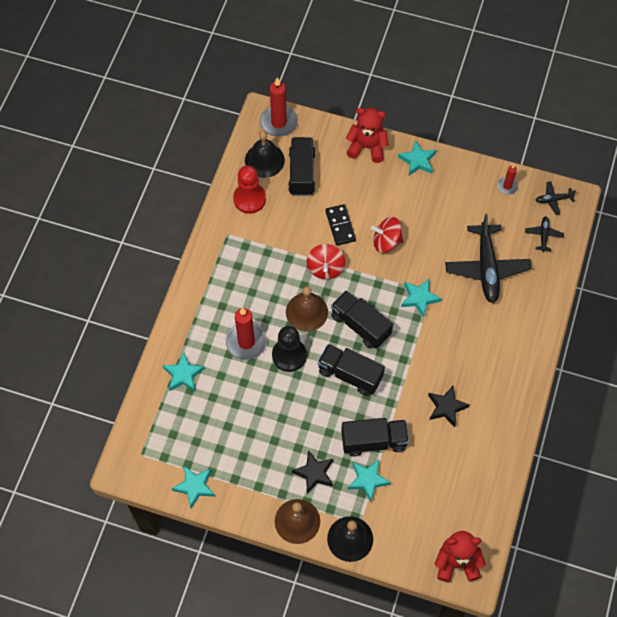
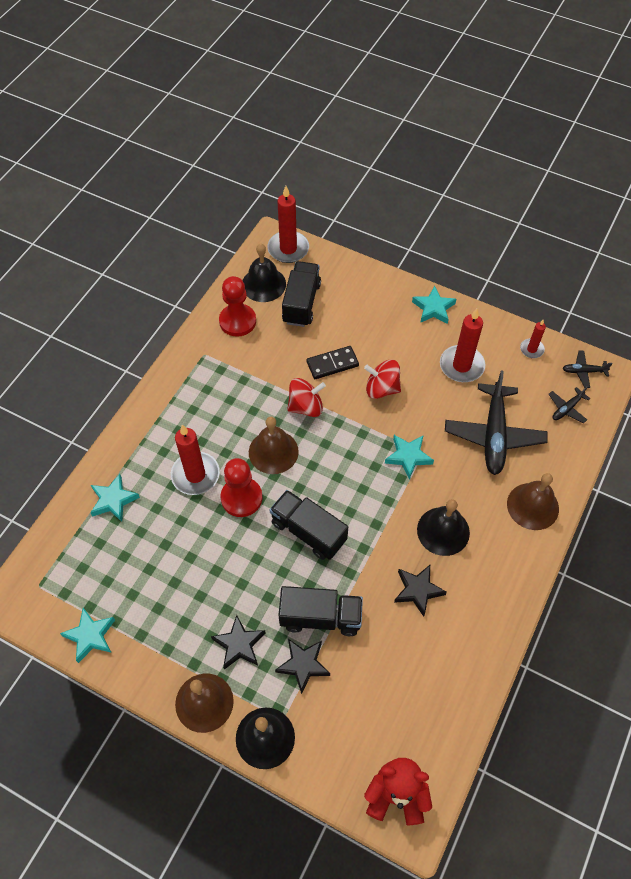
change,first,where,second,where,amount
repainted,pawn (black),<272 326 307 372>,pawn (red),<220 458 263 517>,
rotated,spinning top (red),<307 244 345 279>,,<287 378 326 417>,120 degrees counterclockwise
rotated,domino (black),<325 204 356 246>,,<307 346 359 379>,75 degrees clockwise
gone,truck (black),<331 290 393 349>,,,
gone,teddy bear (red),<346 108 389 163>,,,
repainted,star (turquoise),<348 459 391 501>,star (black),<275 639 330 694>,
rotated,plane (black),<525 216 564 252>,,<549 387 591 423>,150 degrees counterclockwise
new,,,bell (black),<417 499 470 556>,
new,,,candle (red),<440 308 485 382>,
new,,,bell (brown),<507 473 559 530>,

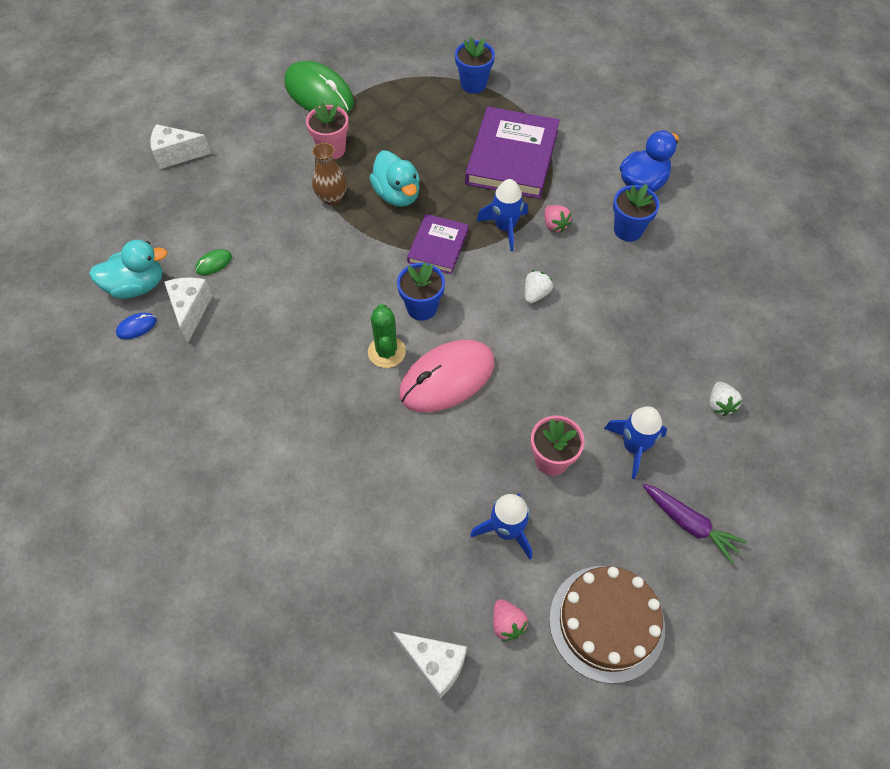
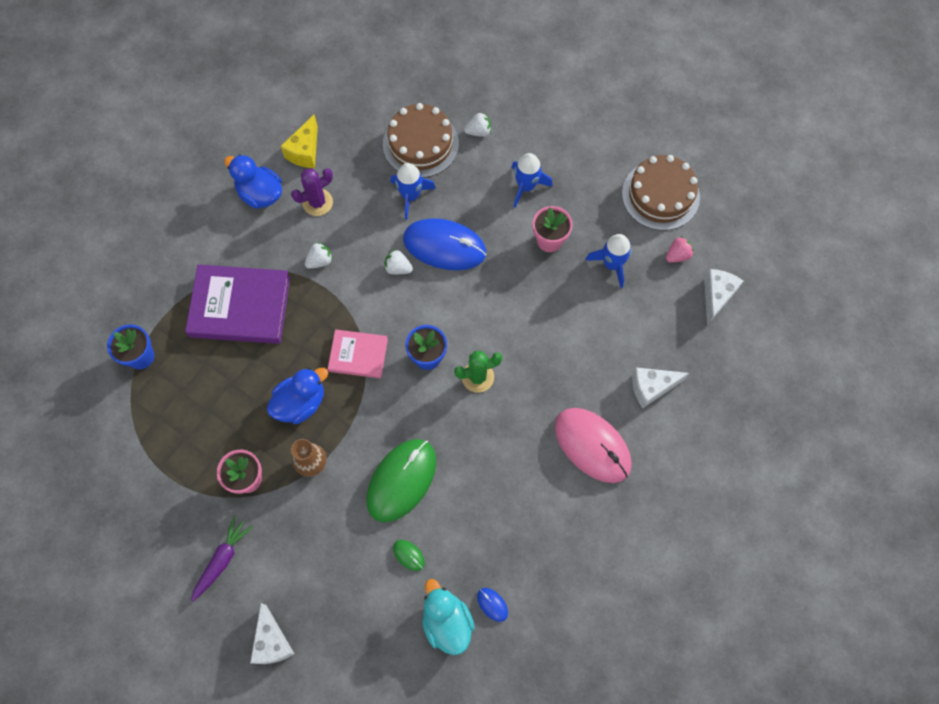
change,first,where,second,where,amount
shifted,cheese (white),<164 277 213 343>,,<632 367 689 408>,
shifted,mouse (green),<284 61 354 113>,,<366 439 436 522>,
repainted,duck (turquoise),<370 151 420 207>,duck (blue),<267 368 328 424>,
shifted,mouse (pink),<399 340 494 412>,,<555 408 632 483>,
repainted,book (purple),<407 214 469 274>,book (pink),<328 329 388 378>,
shifted,rocket (blue),<477 179 528 251>,,<391 163 436 220>,
repainted,strawberry (pink),<544 205 571 233>,strawberry (white),<305 242 333 269>,
swapped,flower pot (blue),<613 184 660 242>,cactus (purple),<291 168 333 216>,
shifted,carrot (purple),<642 484 747 563>,,<191 516 253 602>,
new,,,cheese (yellow),<281 115 318 168>,
new,,,cake (brown),<383 103 459 178>,
new,,,mouse (blue),<403 218 486 270>,

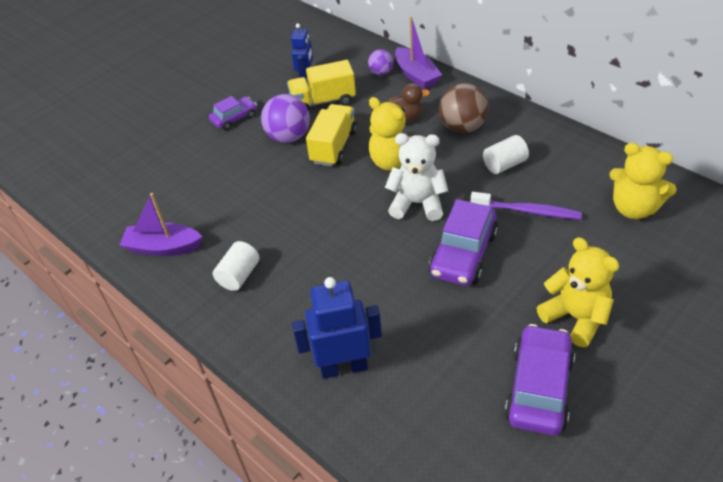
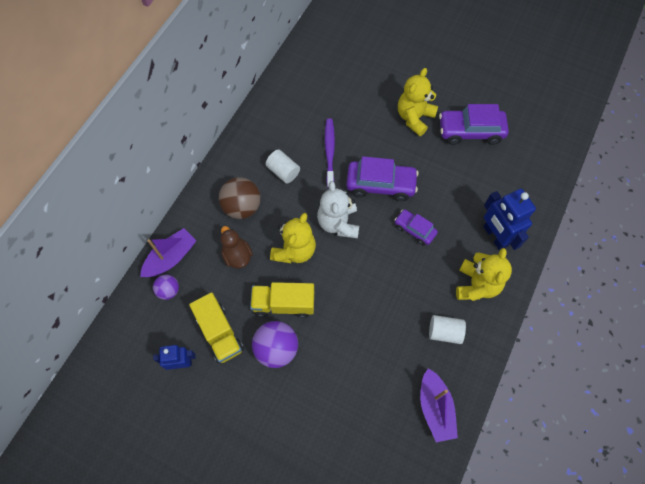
change,first,where,second,where,amount
shifted,car (purple),<209 96 257 130>,,<395 209 438 245>,
shifted,teddy bear (yellow),<609 143 677 219>,,<456 248 512 301>,

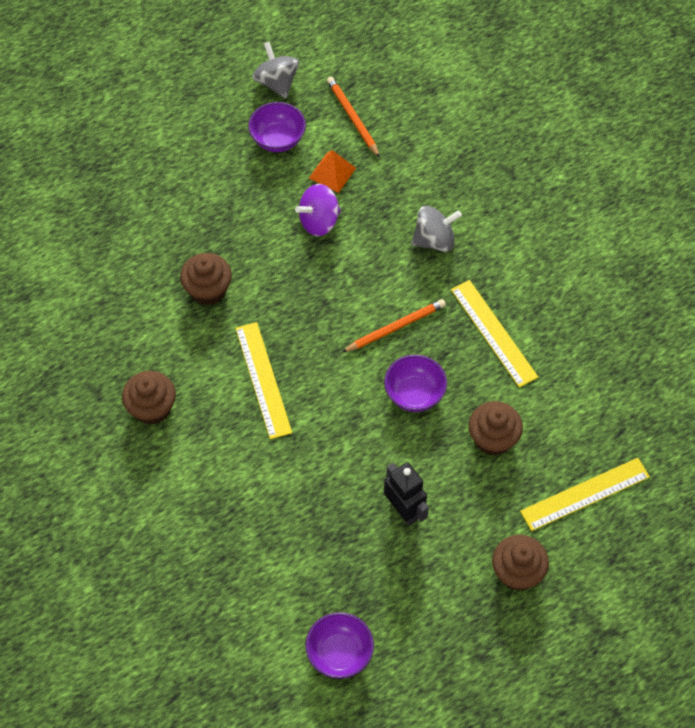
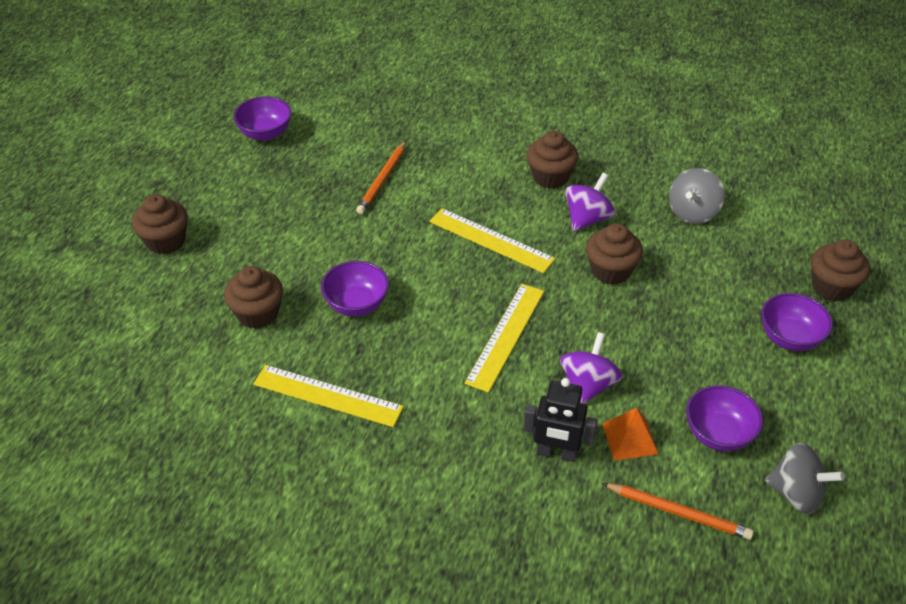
change,first,where,second,where,amount
shifted,pencil (orange),<342 299 446 352>,,<356 141 406 214>,
shifted,robot (black),<384 462 429 526>,,<524 378 597 462>,
shifted,spinning top (grey),<411 206 462 252>,,<669 168 725 224>,
shifted,ruler (yellow),<520 458 650 531>,,<464 284 544 393>,
new,,,spinning top (purple),<565 173 615 231>,
new,,,bowl (purple),<761 293 833 351>,
new,,,cupcake (brown),<811 240 870 301>,

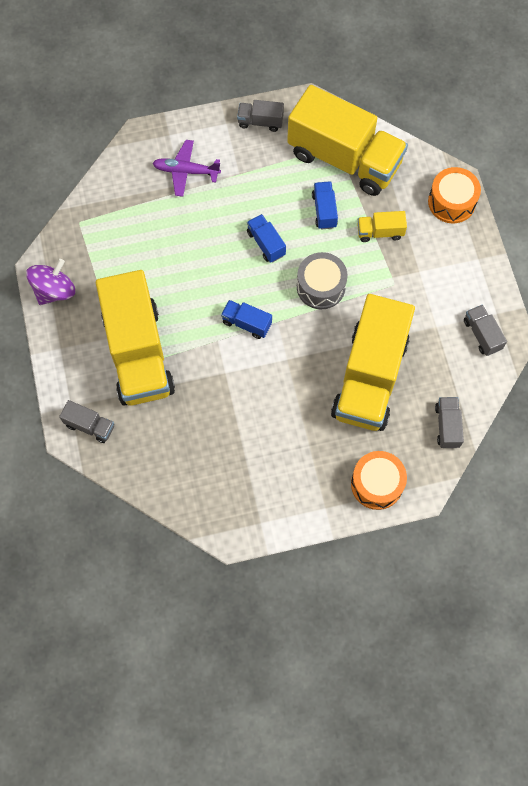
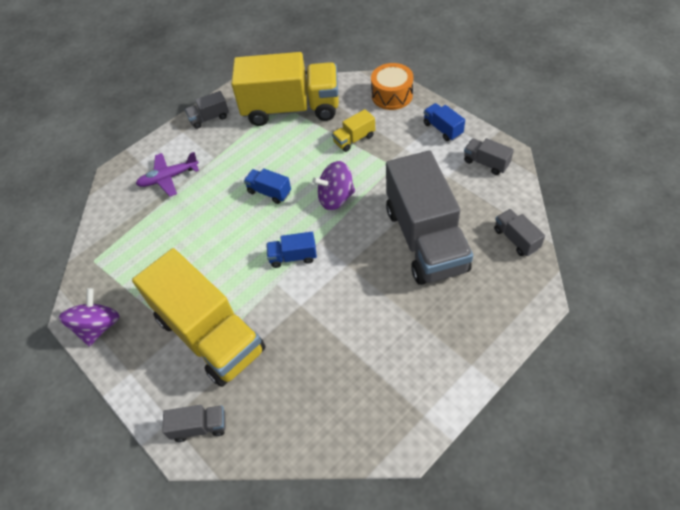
change,first,where,second,where,amount
swapped,drum (grey),<297 252 348 310>,spinning top (purple),<312 161 355 210>,
shifted,truck (blue),<312 181 338 230>,,<424 103 465 141>,
repainted,truck (yellow),<331 294 415 431>,truck (grey),<386 151 473 285>,
gone,drum (orange),<351 451 407 510>,,,

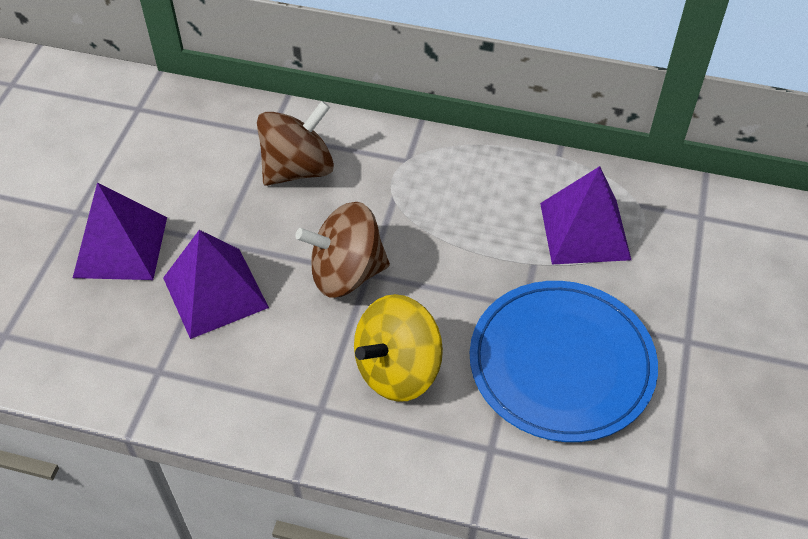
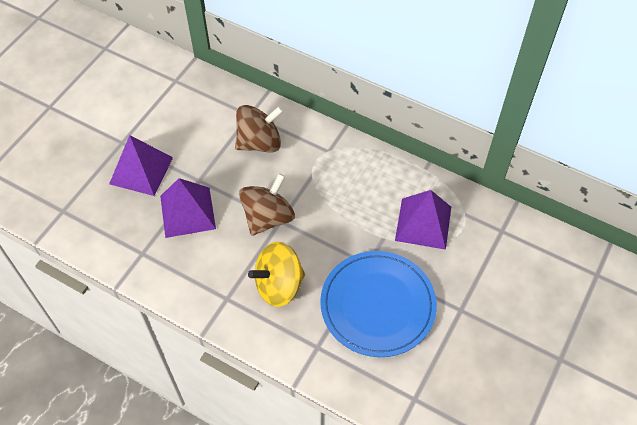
change,first,where,second,where,amount
rotated,spinning top (brown),<295 202 390 298>,,<239 173 295 236>,120 degrees clockwise

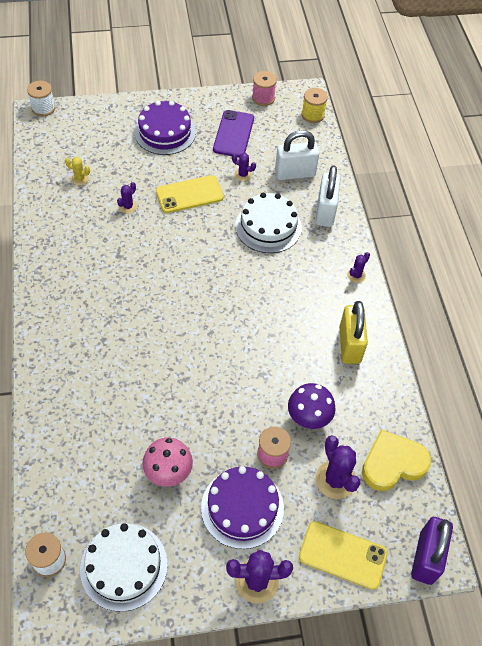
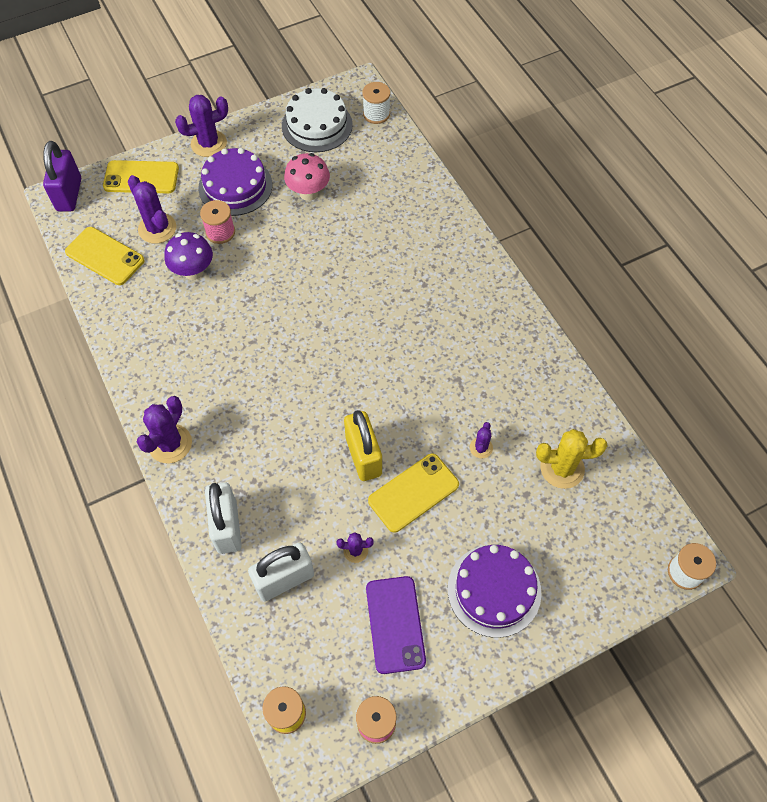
change,first,where,second,where,amount
scaled,cactus (yellow),<65 157 90 185>,,<536 429 607 489>,x1.86
gone,cake (white),<235 193 302 253>,,,
shifted,padlock (yellow),<339 301 368 364>,,<344 410 382 481>,
scaled,cactus (purple),<347 252 370 283>,,<137 396 192 463>,x1.86
swapped,heart (yellow),<362 430 431 491>,phone (yellow),<65 227 145 285>,

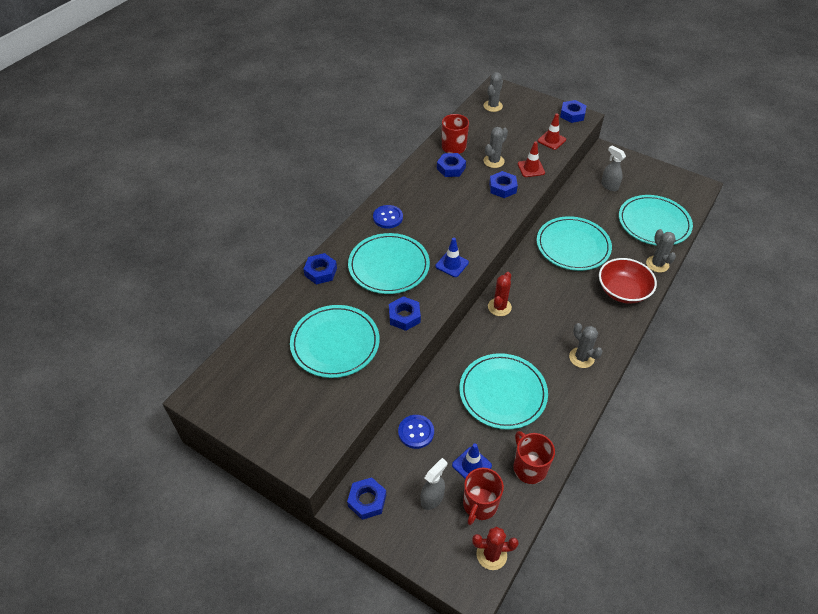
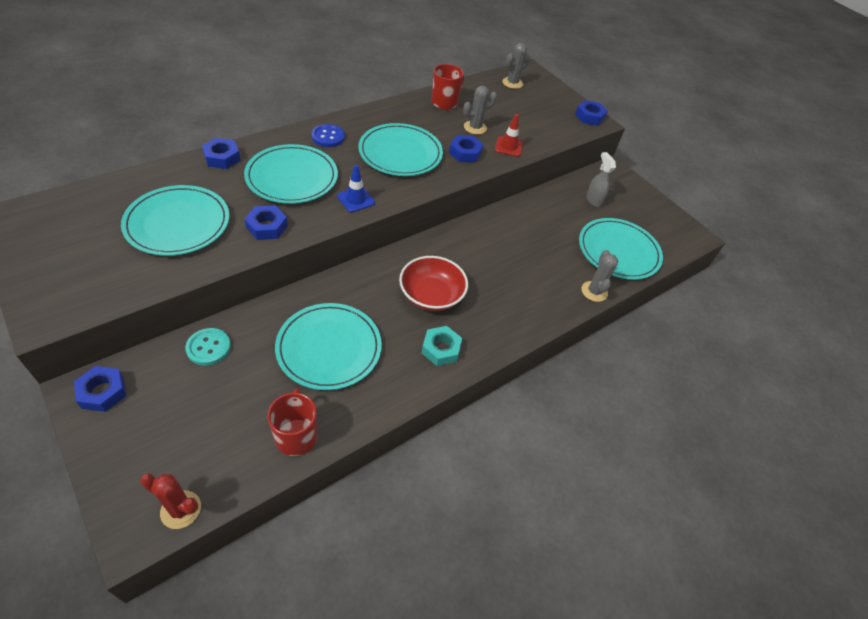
change,first,where,second,where,amount
repainted,button (blue),<398 415 434 449>,button (turquoise),<185 328 231 366>,
gone,spray bottle (grey),<421 458 447 510>,,,
gone,nut (blue),<437 153 466 177>,,,
gone,traffic cone (blue),<452 443 492 479>,,,
gone,mug (red),<463 468 504 525>,,,
gone,cactus (red),<488 272 512 316>,,,
shifted,plate (turquoise),<537 216 612 271>,,<358 123 443 176>,
gone,traffic cone (red),<538 113 566 150>,,,
swapped,cactus (grey),<569 323 602 368>,nut (turquoise),<422 326 462 366>,
shifted,bowl (red),<599 258 657 304>,,<399 256 468 311>,

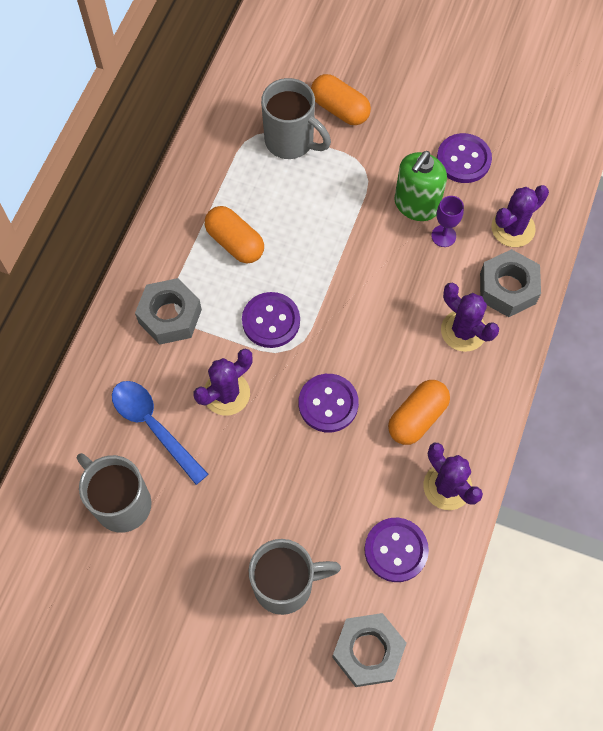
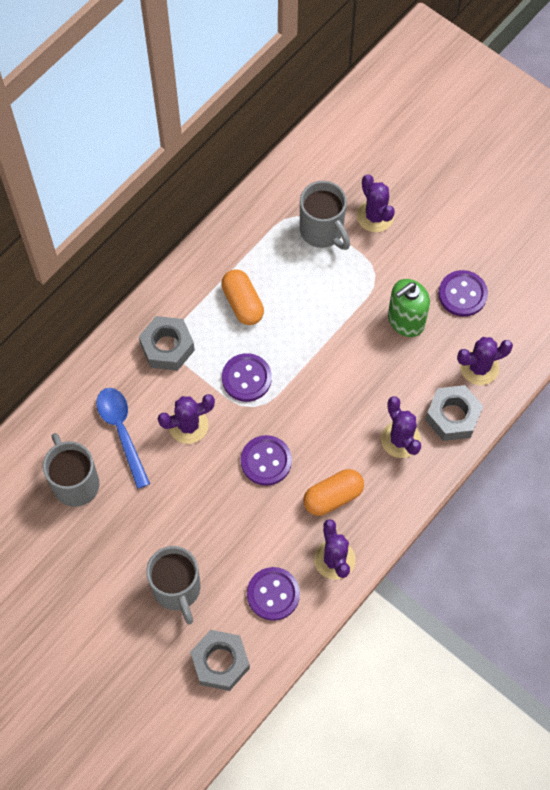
change,first,where,second,where,amount
rotated,mug (grey),<249 539 341 615>,,<146 546 200 625>,60 degrees clockwise
swapped,capsule (orange),<311 74 371 125>,cactus (purple),<357 175 395 232>,
gone,goblet (purple),<431 196 464 247>,,,

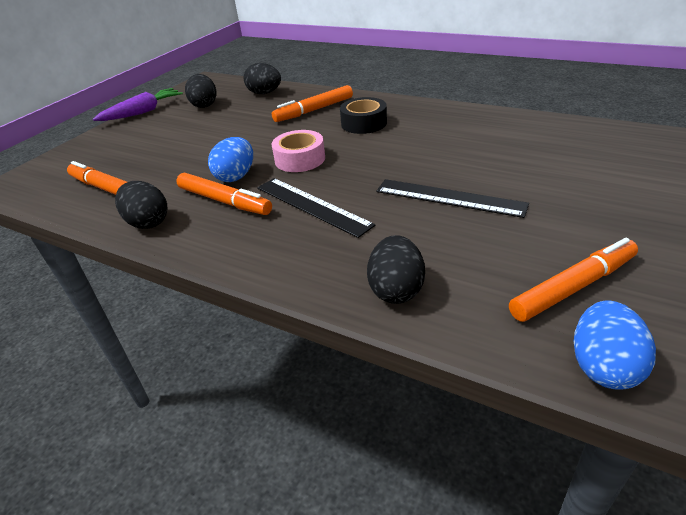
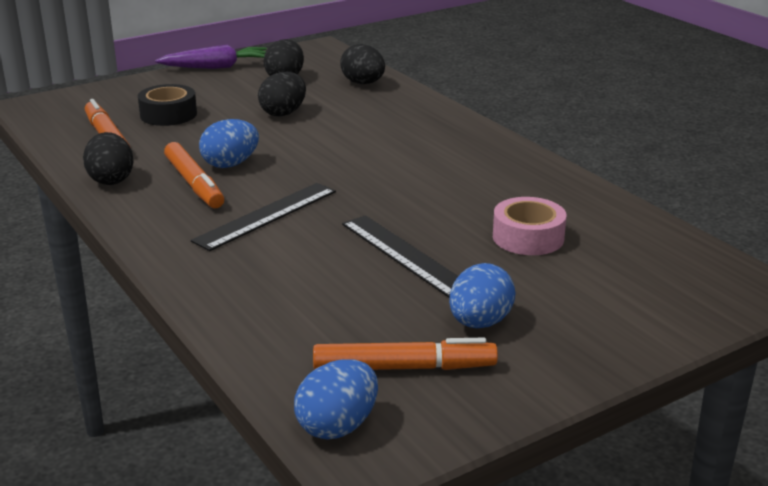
change,first,where,second,where,amount
rotated,ruler (black),<257 178 375 238>,,<191 183 336 251>,60 degrees clockwise
gone,marker (orange),<272 85 353 122>,,,
shifted,tape (pink),<272 130 325 172>,,<493 197 567 255>,
shifted,tape (black),<340 97 387 134>,,<138 84 197 126>,
shifted,egg (black),<367 235 425 304>,,<258 72 306 117>,
new,,,egg (blue),<449 263 515 328>,

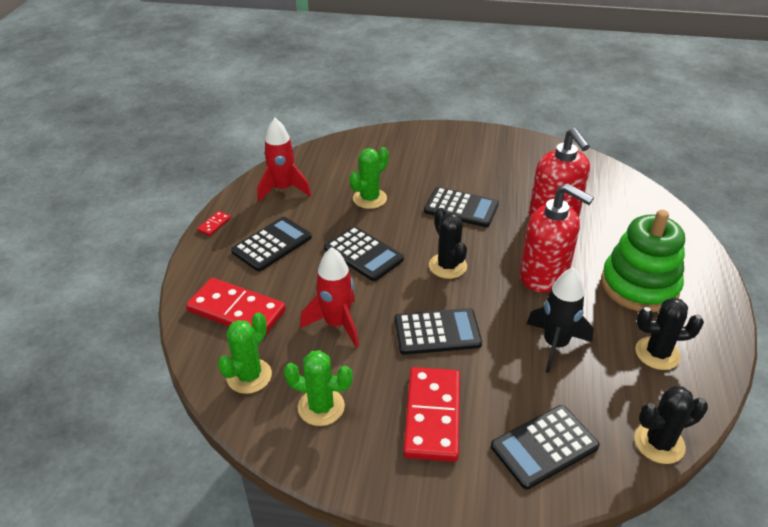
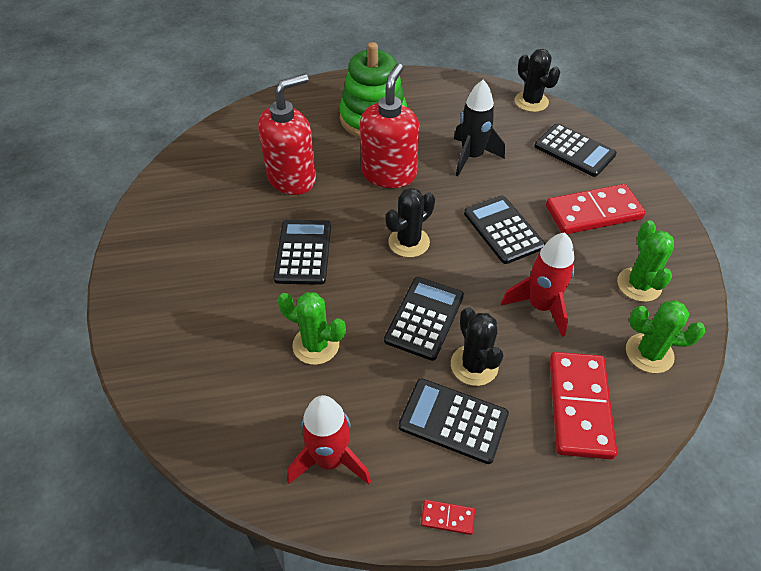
change,first,where,second,where,amount
shifted,cactus (black),<635 297 704 370>,,<451 307 503 386>,

